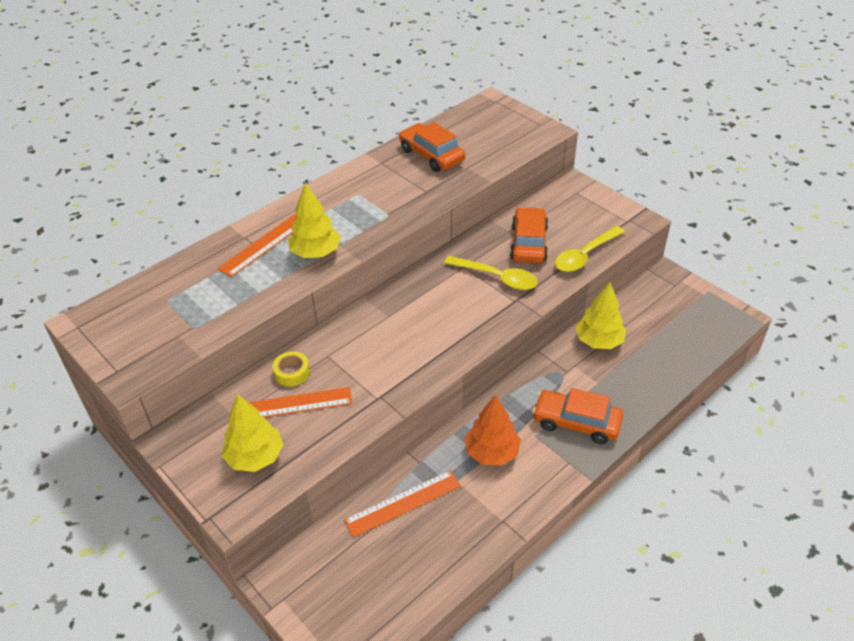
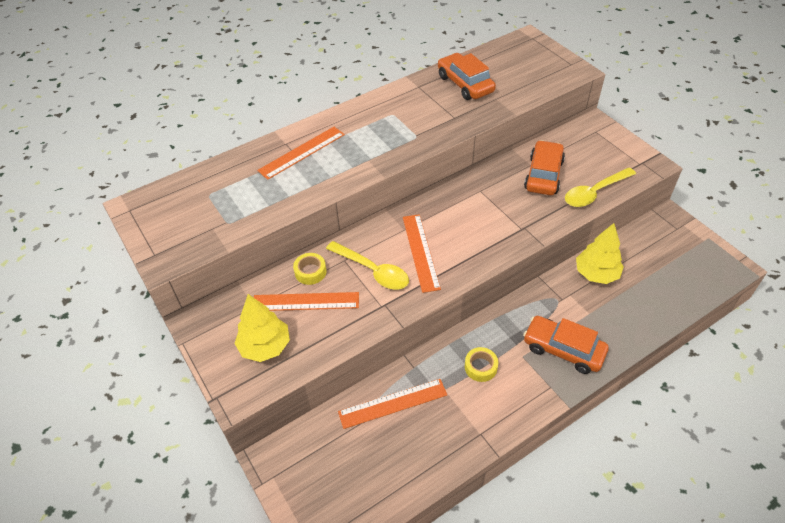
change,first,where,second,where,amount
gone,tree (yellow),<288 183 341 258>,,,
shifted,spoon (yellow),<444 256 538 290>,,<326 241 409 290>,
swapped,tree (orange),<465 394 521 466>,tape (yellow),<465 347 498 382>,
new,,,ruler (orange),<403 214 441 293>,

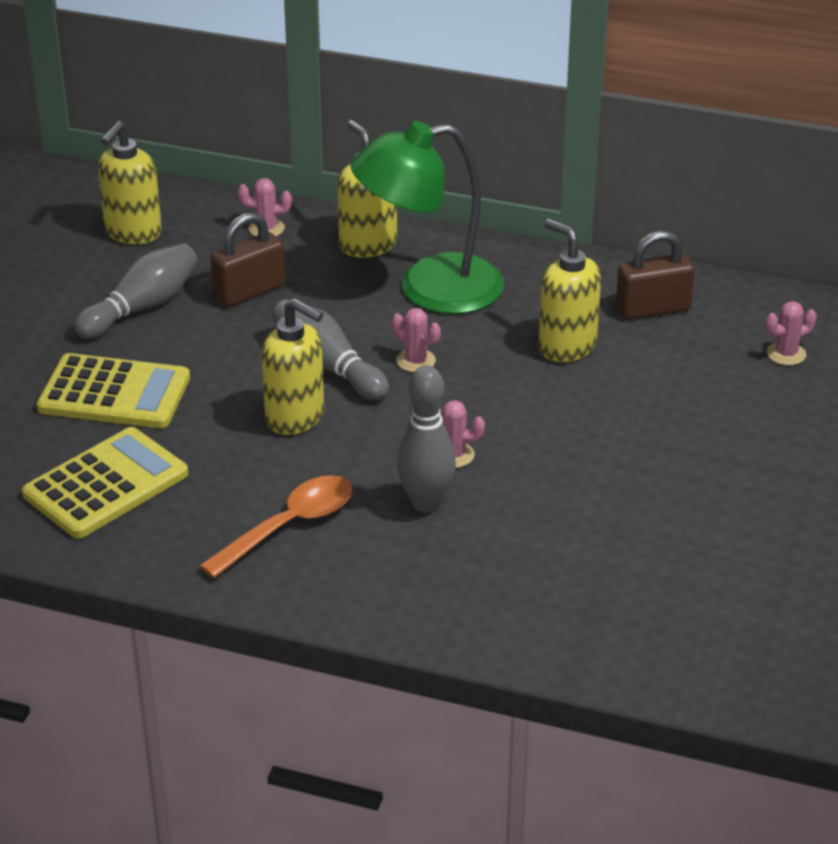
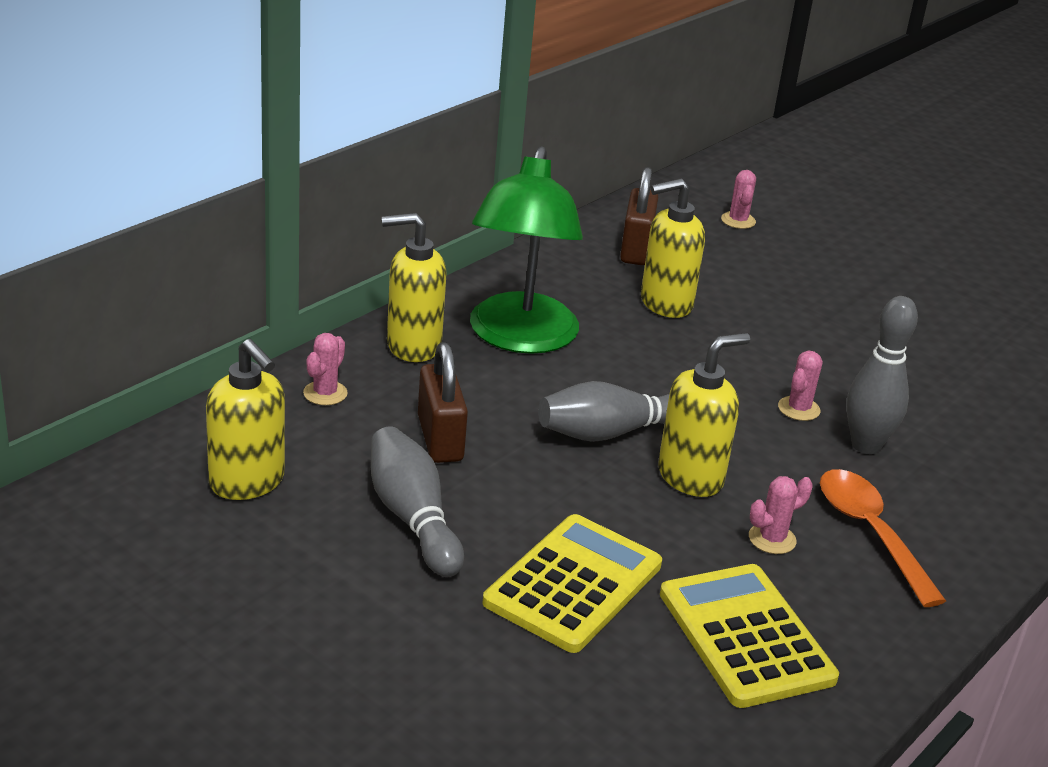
change,first,where,second,where,amount
shifted,cactus (pink),<392 308 440 372>,,<749 476 813 554>,

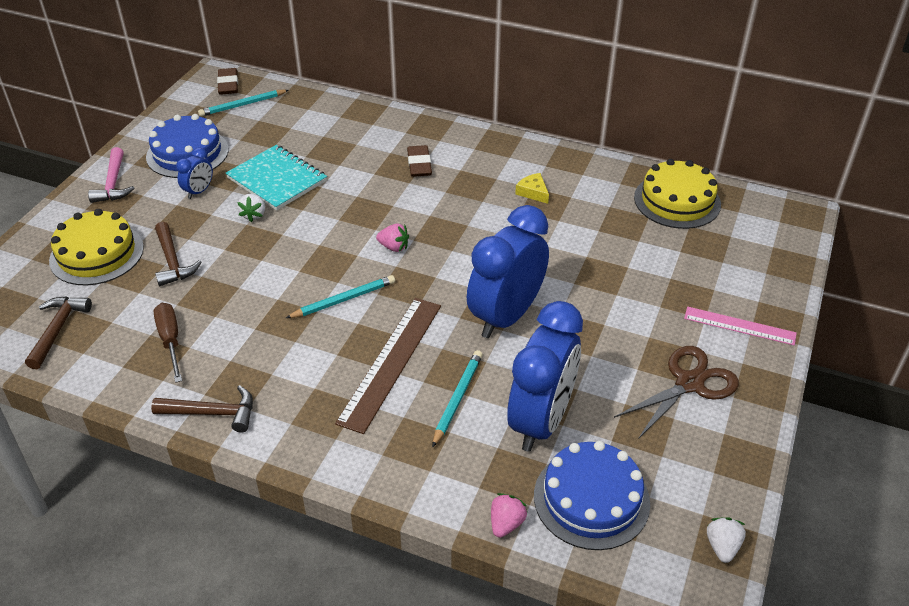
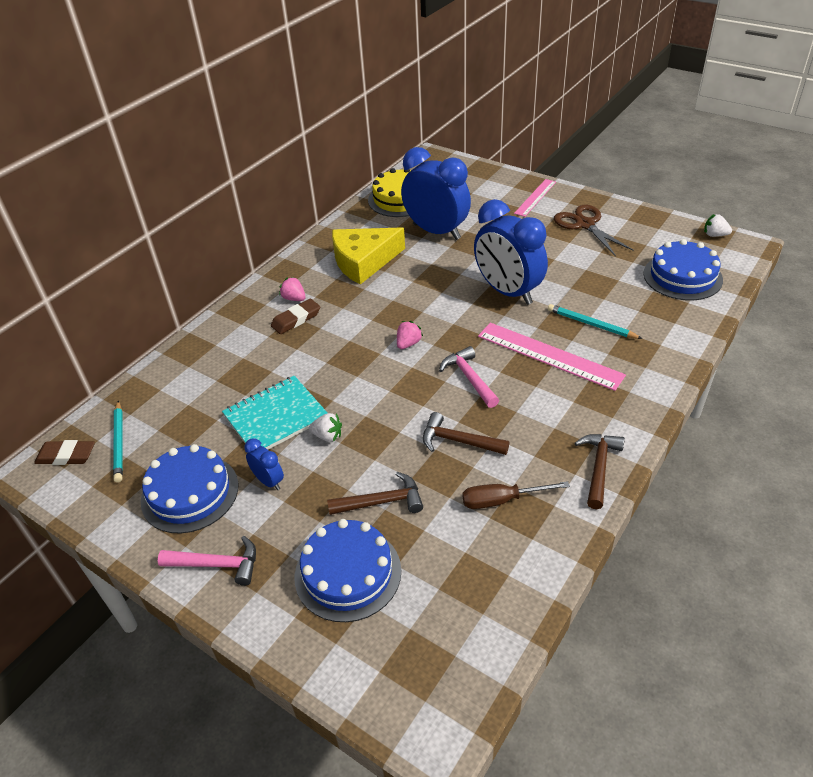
change,first,where,second,where,amount
shifted,hammer (brown),<25 296 92 369>,,<423 412 509 455>,
repainted,cake (yellow),<49 209 144 286>,cake (blue),<294 519 401 622>,
swapped,pencil (turquoise),<286 275 395 318>,hammer (pink),<439 346 499 408>,
repainted,ruler (brown),<335 298 441 434>,ruler (pink),<478 323 626 391>,
rotated,eraser (brown),<407 145 432 177>,,<271 299 320 334>,45 degrees counterclockwise
shifted,strawberry (pink),<491 493 528 538>,,<279 277 306 301>,
shifted,clock (blue),<507 301 583 452>,,<401 147 471 240>,
scaled,cheese (yellow),<515 173 549 204>,,<332 227 405 285>,x2.43

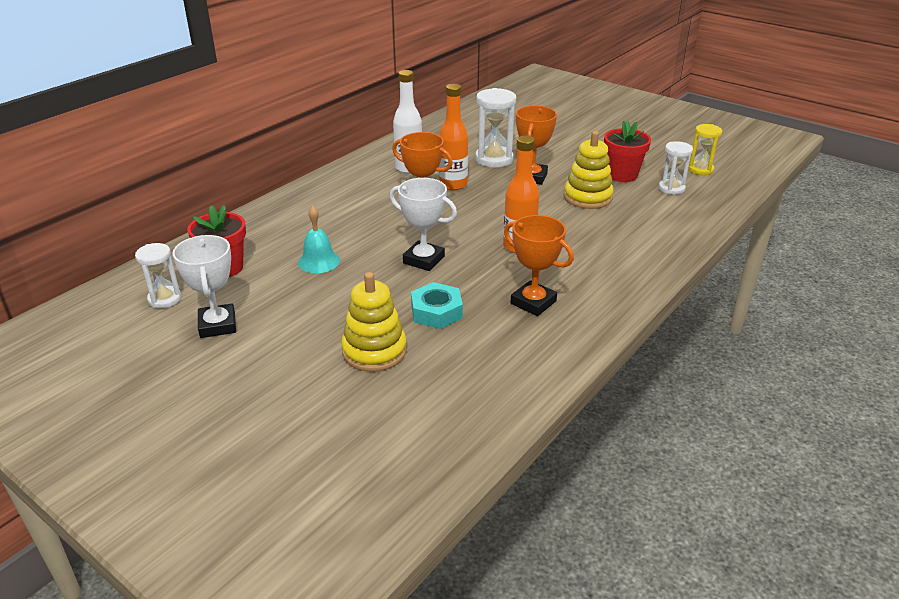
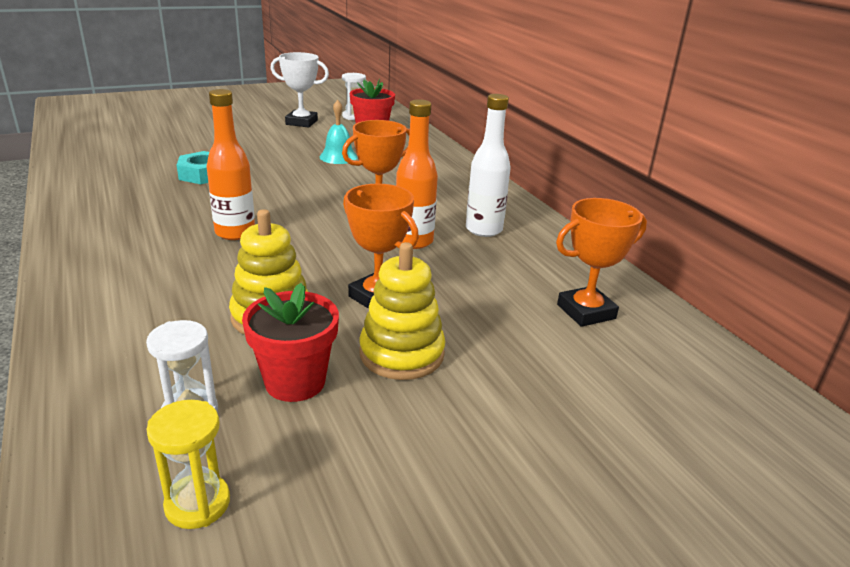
change,first,where,second,where,amount
shifted,stacking toy (yellow),<341 272 407 372>,,<359 242 445 380>,
gone,trophy (white),<390 178 457 271>,,,
gone,hourglass (white),<475 88 516 168>,,,
shifted,trophy (orange),<504 215 574 316>,,<556 198 647 327>,

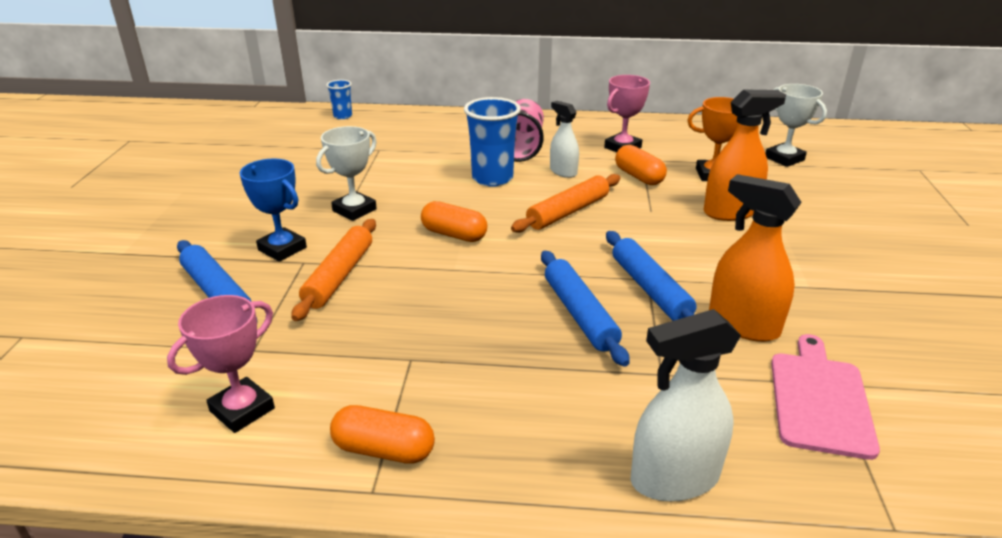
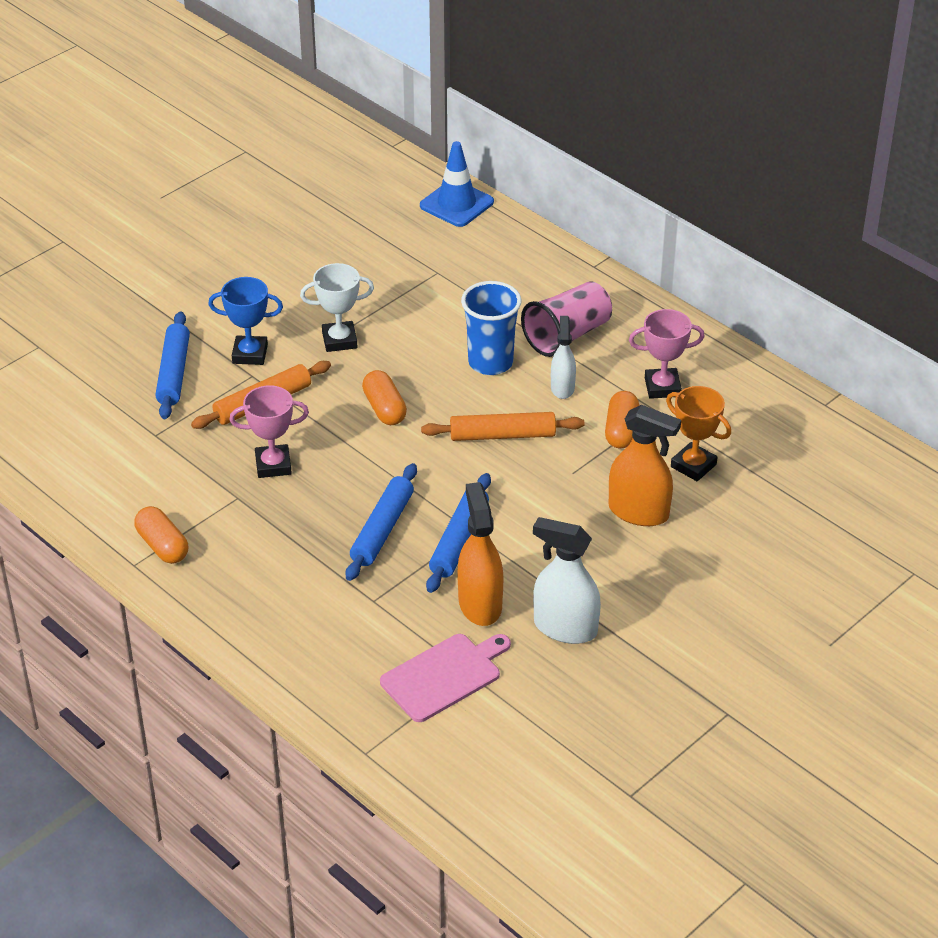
change,first,where,second,where,amount
shifted,trophy (pink),<167 295 275 433>,,<229 385 309 478>,
rotated,trophy (blue),<239 158 307 262>,,<208 277 283 365>,75 degrees counterclockwise
swapped,cup (blue),<326 80 352 119>,traffic cone (blue),<420 141 494 227>,
shifted,spray bottle (white),<630 309 741 502>,,<533 517 601 644>,
gone,trophy (white),<765 84 827 167>,,,

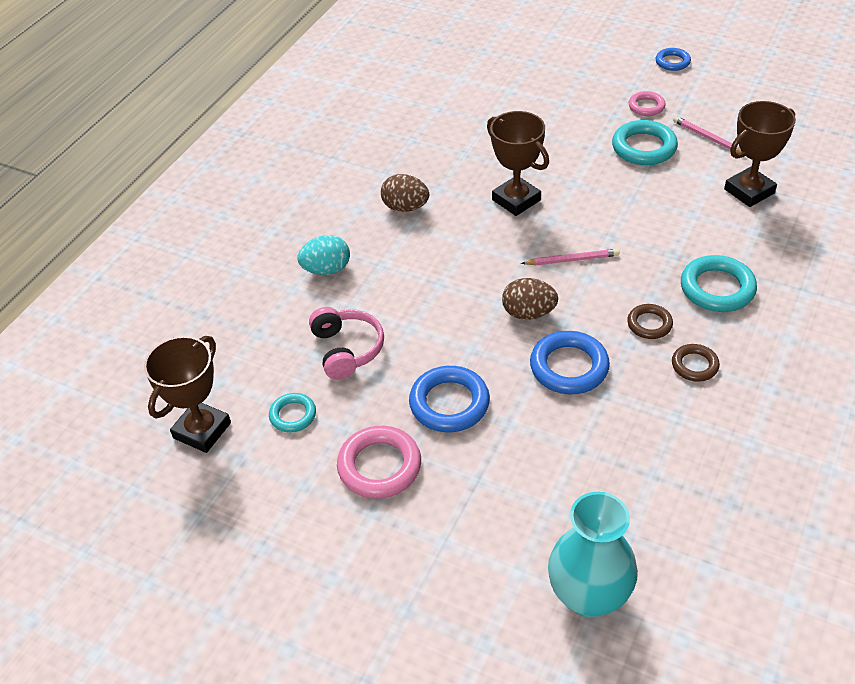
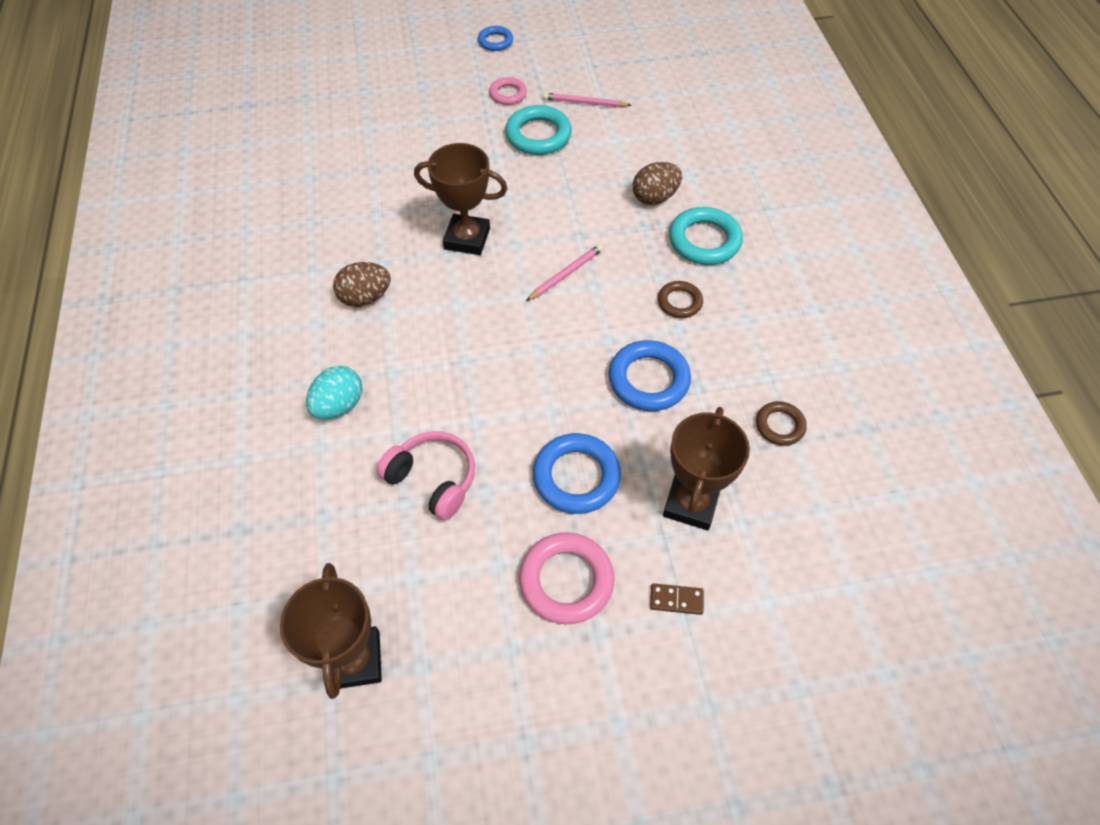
change,first,where,second,where,amount
gone,ring (turquoise),<269 393 316 433>,,,
shifted,egg (brown),<502 278 558 320>,,<632 162 682 205>,
gone,vase (turquoise),<548 492 638 618>,,,
shifted,ring (brown),<672 344 720 382>,,<756 401 807 446>,
shifted,trophy (brown),<724 101 796 207>,,<663 407 750 530>,
new,,,domino (brown),<650 583 704 615>,

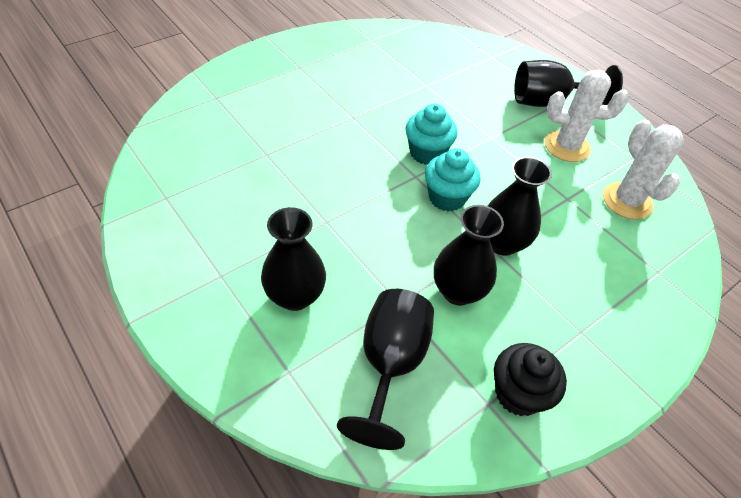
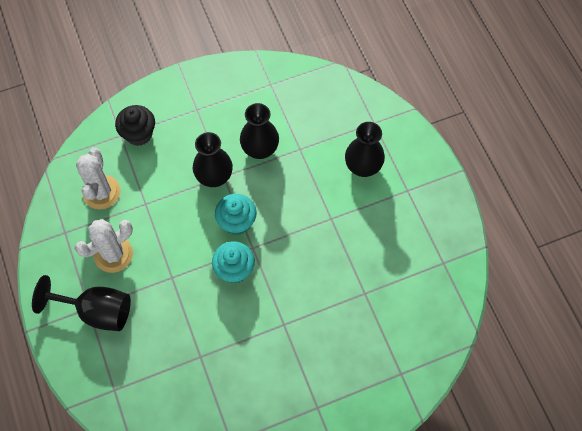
change,first,where,second,where,amount
gone,goblet (black),<337 289 434 450>,,,
shifted,cupcake (black),<494 343 567 416>,,<115 105 155 146>,
rotated,cactus (white),<545 70 629 162>,,<75 219 133 273>,60 degrees counterclockwise

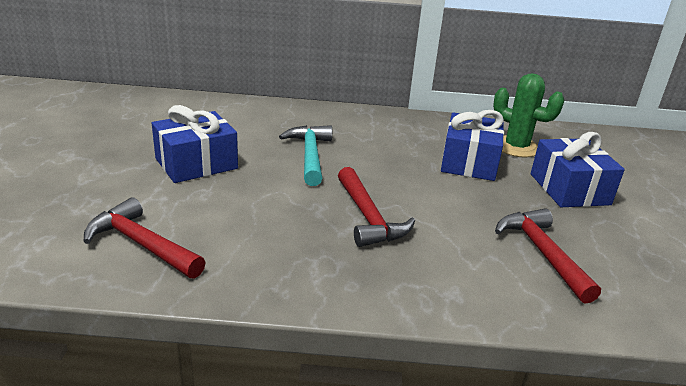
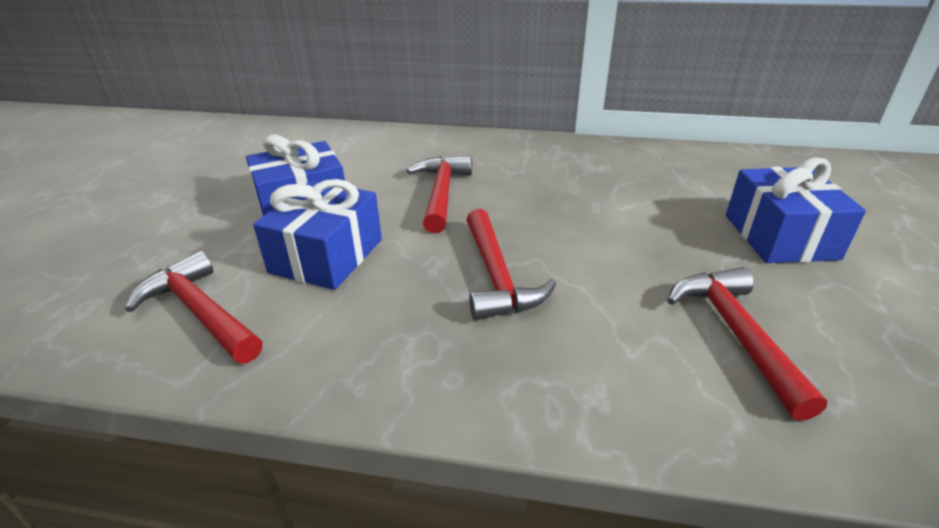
change,first,where,second,where,amount
repainted,hammer (turquoise),<279 125 332 186>,hammer (red),<407 156 472 233>,
shifted,gift (blue),<441 110 504 181>,,<253 179 382 290>,
gone,cactus (green),<493 73 564 158>,,,

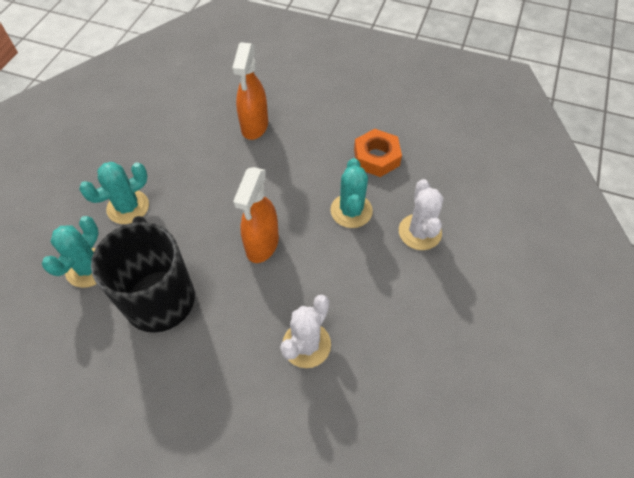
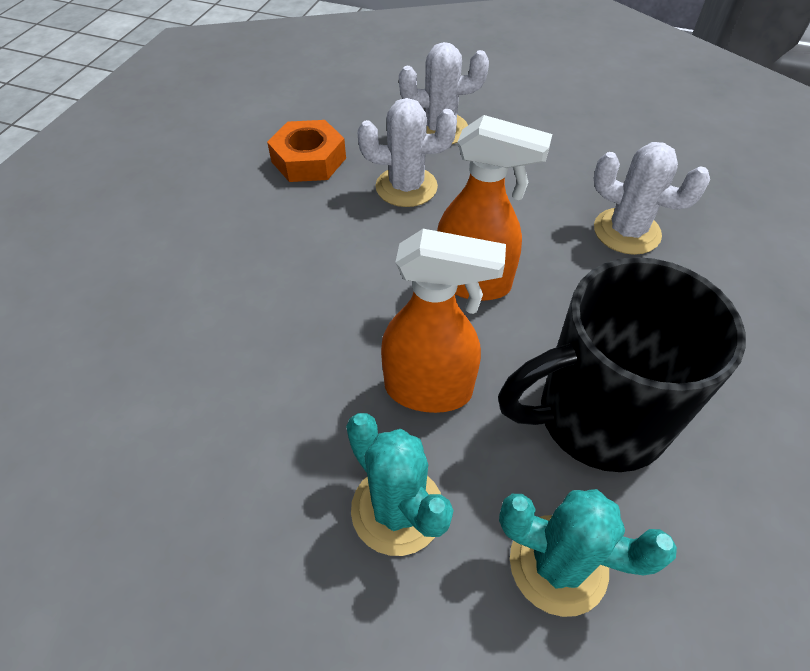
change,first,where,second,where,amount
shifted,spray bottle (orange),<232 42 268 140>,,<381 229 506 413>,
repainted,cactus (turquoise),<330 158 373 228>,cactus (white),<358 98 457 207>,

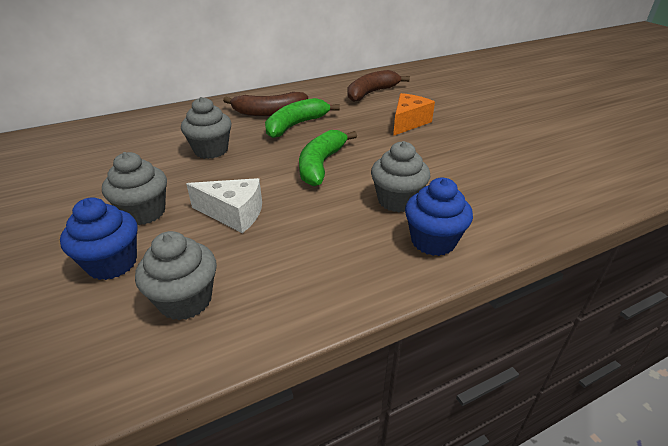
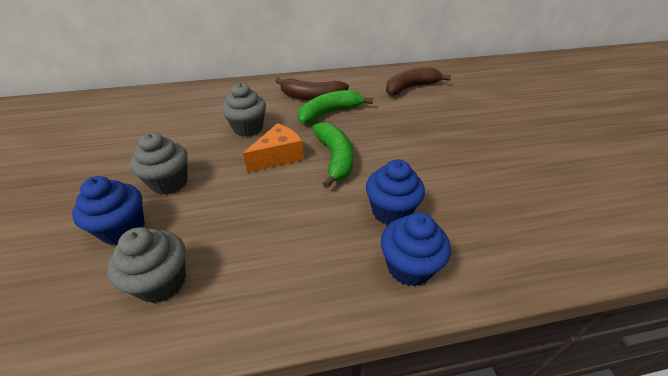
change,first,where,second,where,amount
gone,cheese (white),<186 178 262 233>,,,
rotated,banana (green),<299 130 357 186>,,<312 122 354 189>,135 degrees clockwise
repainted,cupcake (grey),<371 141 430 212>,cupcake (blue),<366 159 425 225>,
shifted,cheese (orange),<393 93 435 136>,,<243 123 304 173>,

